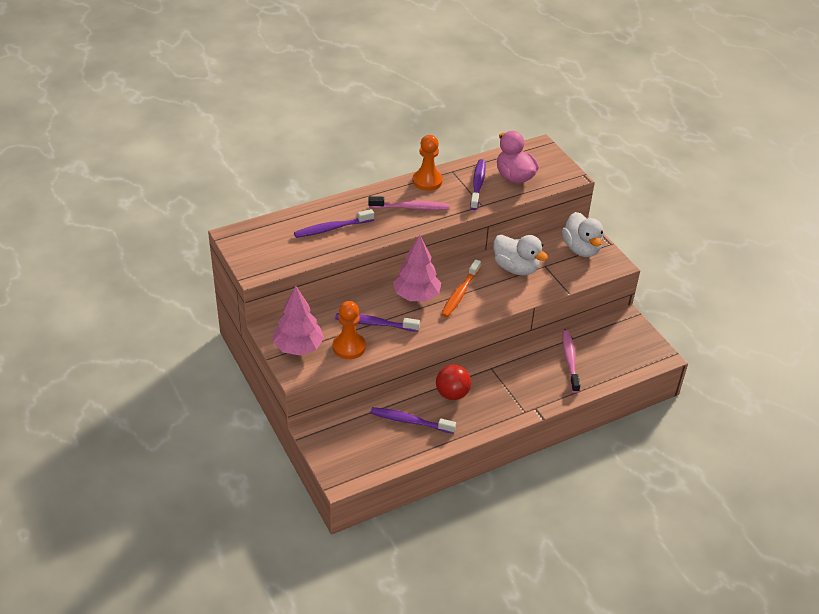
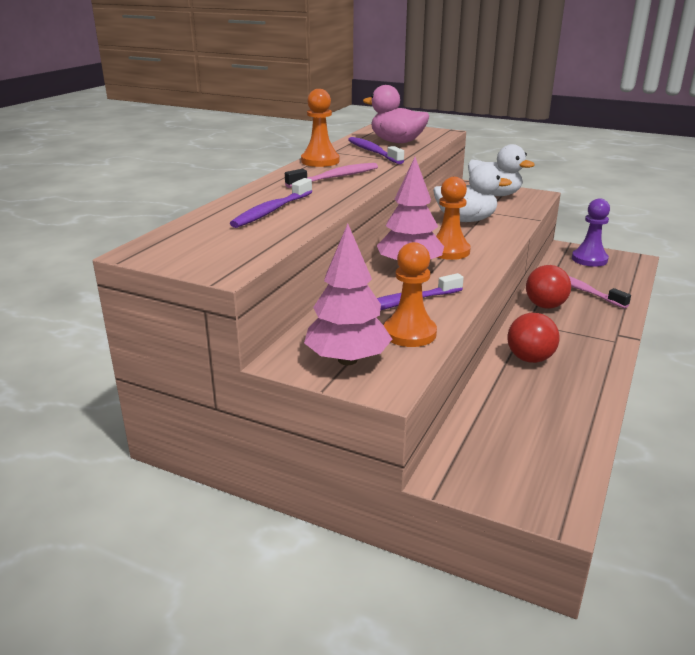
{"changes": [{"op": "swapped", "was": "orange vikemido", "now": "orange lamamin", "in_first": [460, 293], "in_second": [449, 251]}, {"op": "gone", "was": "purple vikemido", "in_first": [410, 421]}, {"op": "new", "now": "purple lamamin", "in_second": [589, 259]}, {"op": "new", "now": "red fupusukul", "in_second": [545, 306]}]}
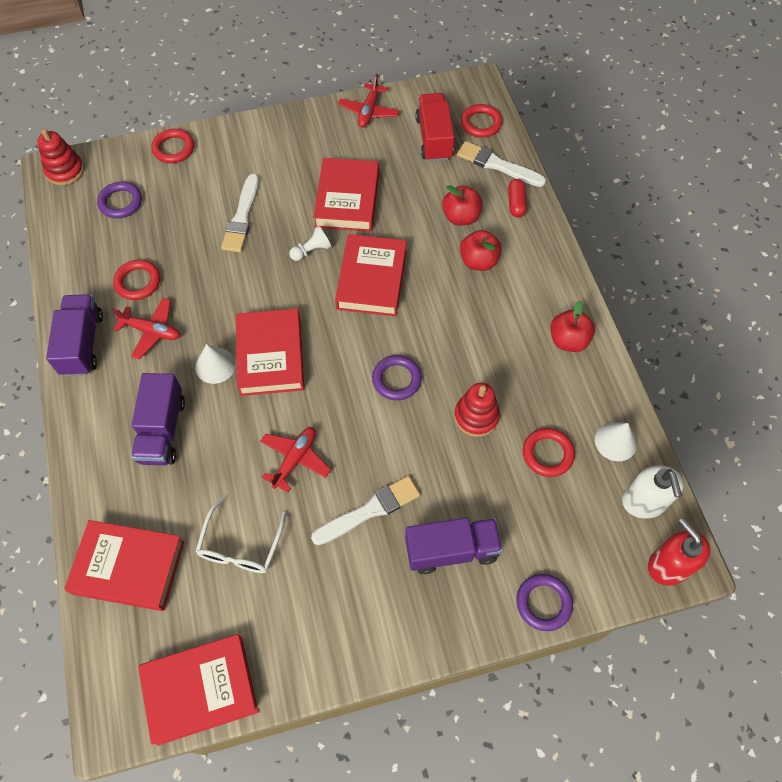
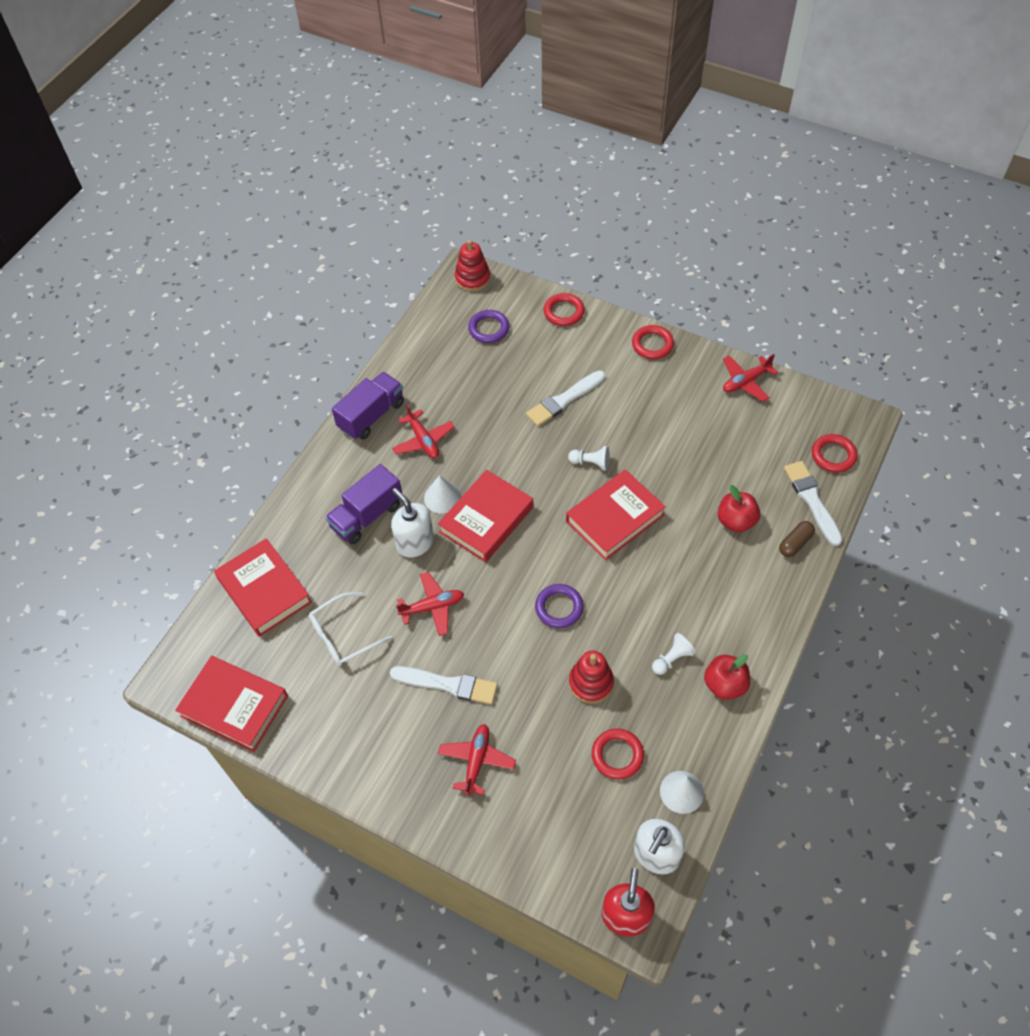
{"changes": [{"op": "gone", "was": "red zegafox", "in_first": [434, 138]}, {"op": "gone", "was": "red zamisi", "in_first": [347, 199]}, {"op": "repainted", "was": "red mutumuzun", "now": "brown mutumuzun", "in_first": [516, 203], "in_second": [795, 543]}, {"op": "gone", "was": "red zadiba", "in_first": [478, 261]}, {"op": "shifted", "was": "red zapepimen", "in_first": [138, 282], "in_second": [652, 344]}, {"op": "swapped", "was": "purple zegafox", "now": "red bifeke", "in_first": [451, 550], "in_second": [476, 761]}, {"op": "gone", "was": "purple zapepimen", "in_first": [543, 603]}, {"op": "new", "now": "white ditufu", "in_second": [415, 542]}, {"op": "new", "now": "white lamamin", "in_second": [672, 659]}]}
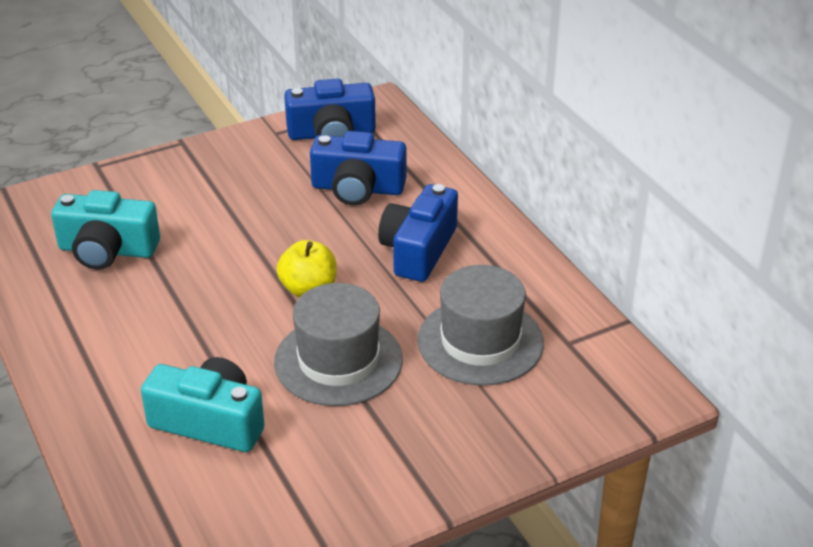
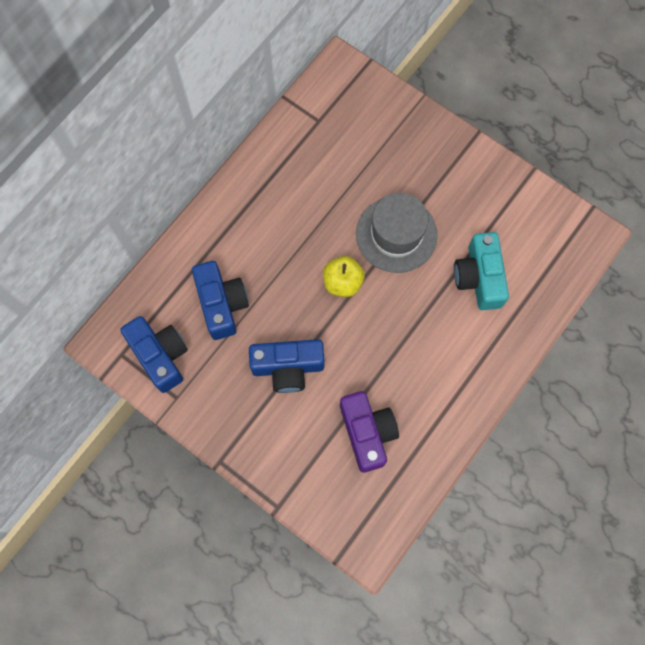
{"changes": [{"op": "shifted", "was": "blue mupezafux", "in_first": [418, 250], "in_second": [288, 367]}, {"op": "repainted", "was": "turquoise mupezafux", "now": "purple mupezafux", "in_first": [107, 250], "in_second": [367, 433]}, {"op": "gone", "was": "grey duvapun", "in_first": [480, 341]}]}
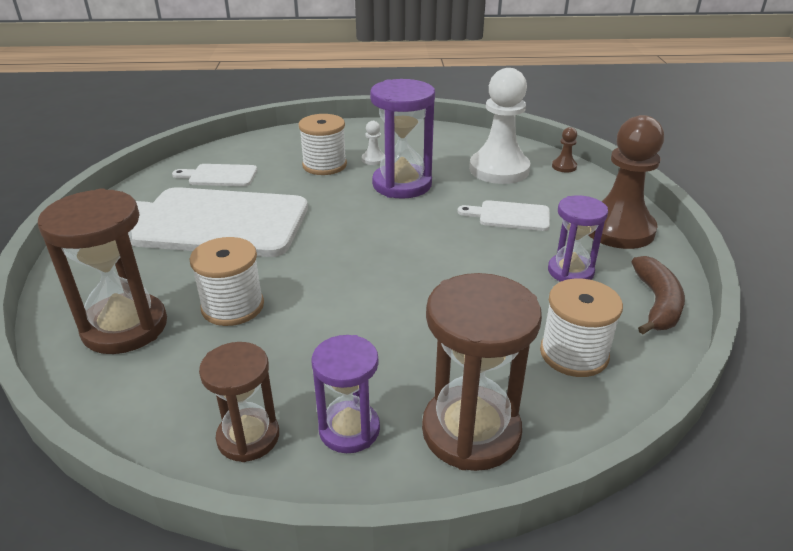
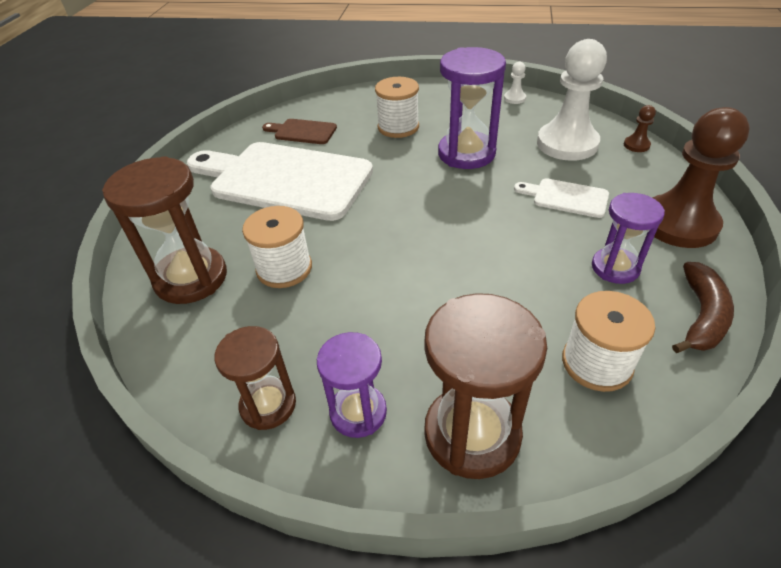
{"changes": [{"op": "shifted", "was": "white lamamin", "in_first": [373, 159], "in_second": [514, 98]}, {"op": "repainted", "was": "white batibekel", "now": "brown batibekel", "in_first": [219, 176], "in_second": [302, 132]}]}
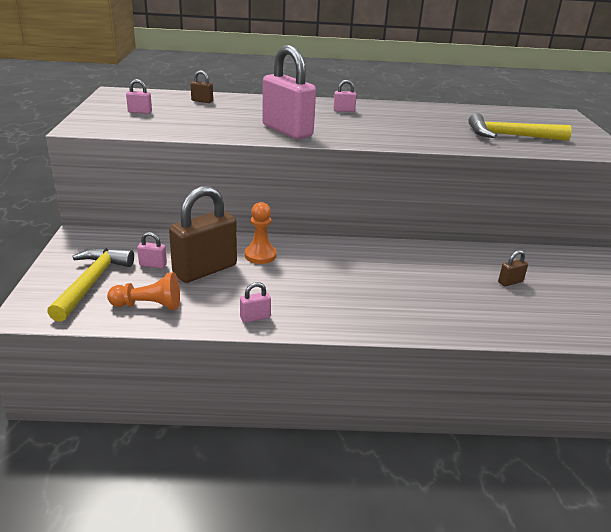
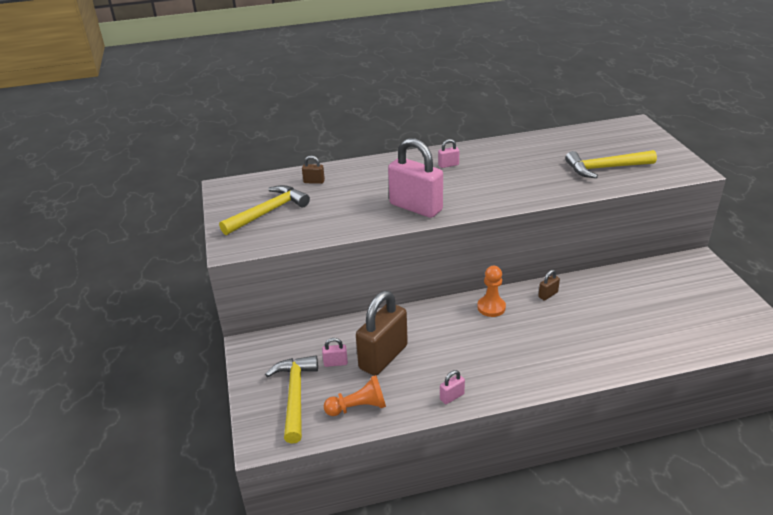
{"changes": [{"op": "swapped", "was": "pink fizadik", "now": "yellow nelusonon", "in_first": [140, 112], "in_second": [268, 212]}, {"op": "shifted", "was": "orange lamamin", "in_first": [260, 255], "in_second": [491, 307]}, {"op": "shifted", "was": "brown fizadik", "in_first": [510, 282], "in_second": [548, 295]}]}
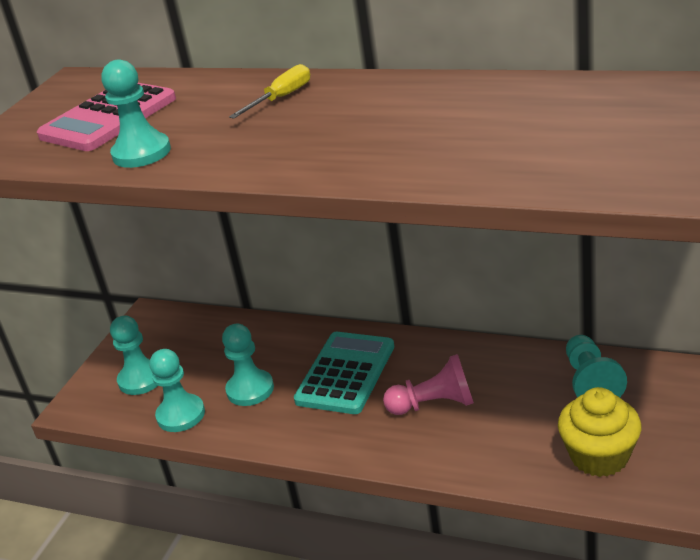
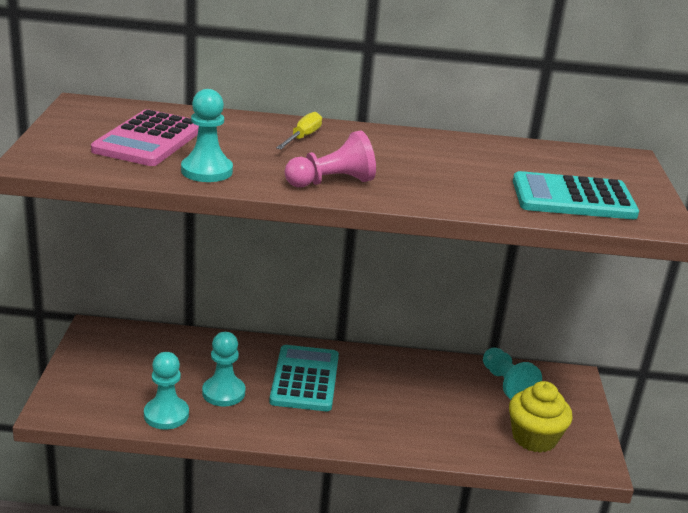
{"changes": [{"op": "gone", "was": "turquoise lamamin", "in_first": [141, 379]}, {"op": "shifted", "was": "pink lamamin", "in_first": [434, 404], "in_second": [331, 182]}, {"op": "new", "now": "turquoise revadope", "in_second": [573, 198]}]}
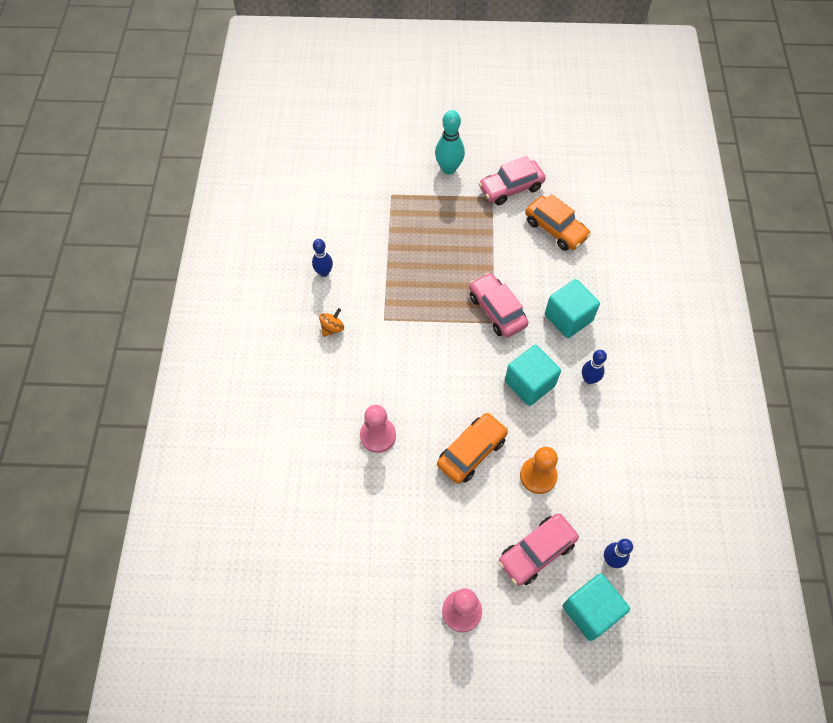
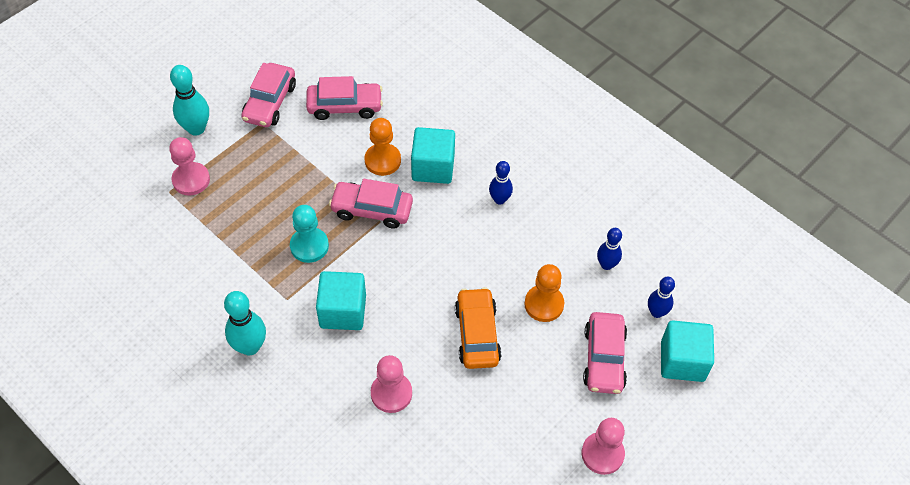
{"changes": [{"op": "repainted", "was": "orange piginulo", "now": "pink piginulo", "in_first": [555, 229], "in_second": [345, 106]}, {"op": "shifted", "was": "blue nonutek", "in_first": [324, 272], "in_second": [606, 265]}, {"op": "swapped", "was": "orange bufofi", "now": "turquoise nonutek", "in_first": [332, 328], "in_second": [250, 346]}, {"op": "shifted", "was": "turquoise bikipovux", "in_first": [529, 383], "in_second": [343, 311]}, {"op": "new", "now": "orange lamamin", "in_second": [382, 160]}, {"op": "new", "now": "pink lamamin", "in_second": [191, 180]}, {"op": "new", "now": "turquoise lamamin", "in_second": [309, 246]}]}
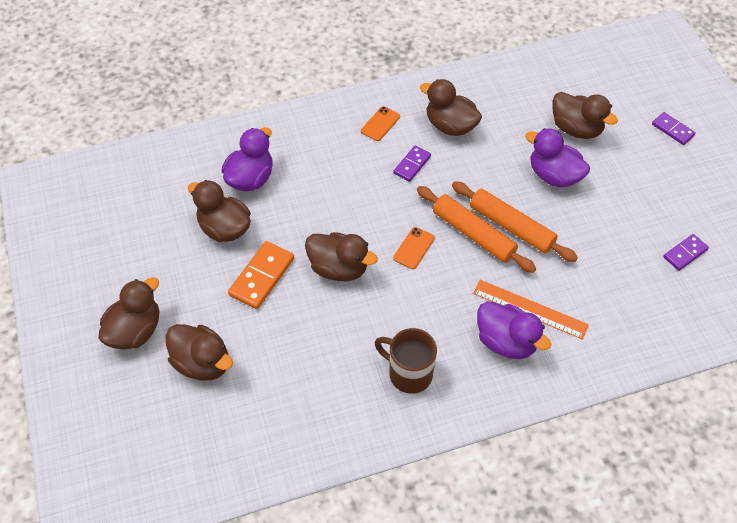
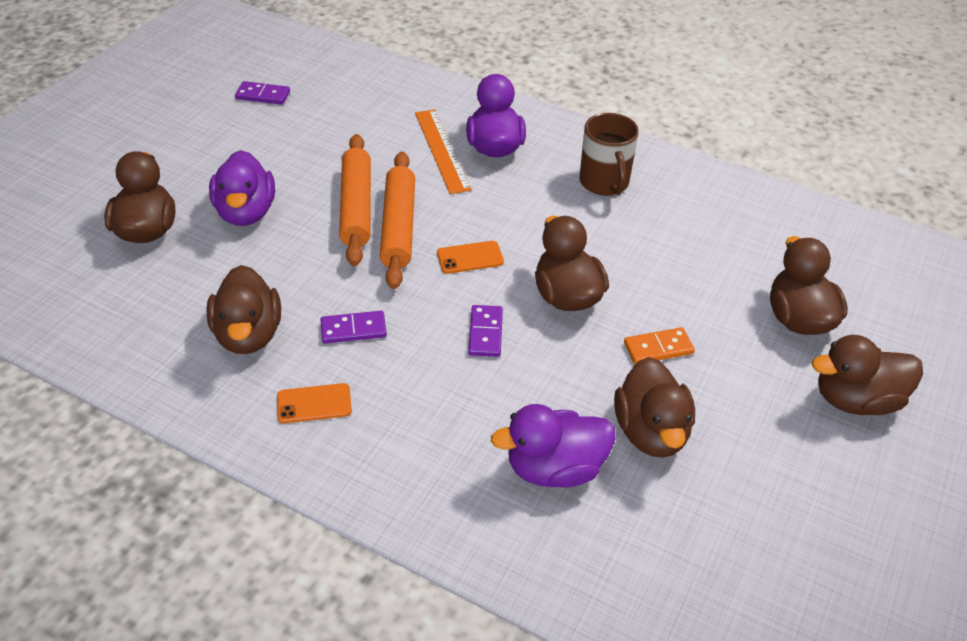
{"changes": [{"op": "shifted", "was": "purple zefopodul", "in_first": [672, 130], "in_second": [485, 333]}, {"op": "scaled", "was": "orange zefopodul", "in_first": [261, 276], "in_second": [658, 348], "ratio": 0.63}]}
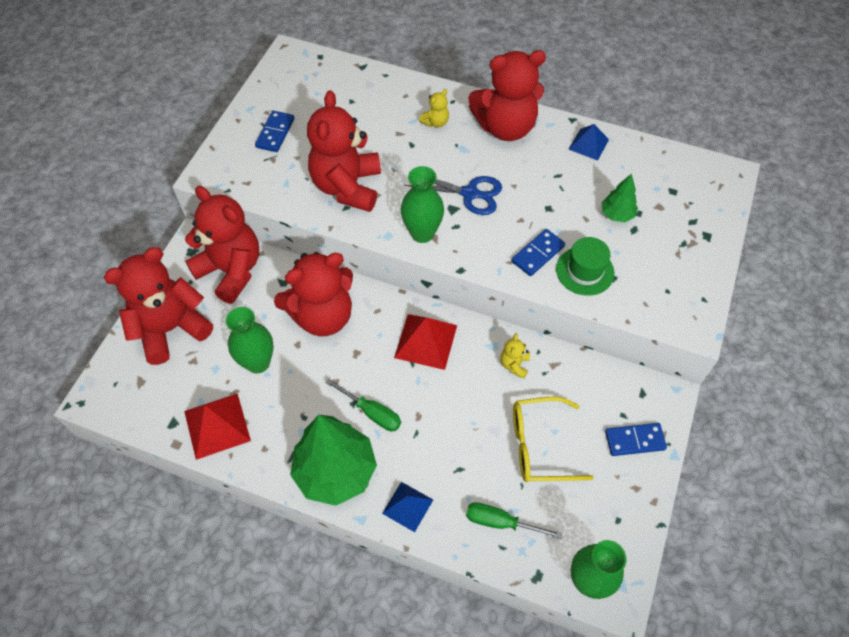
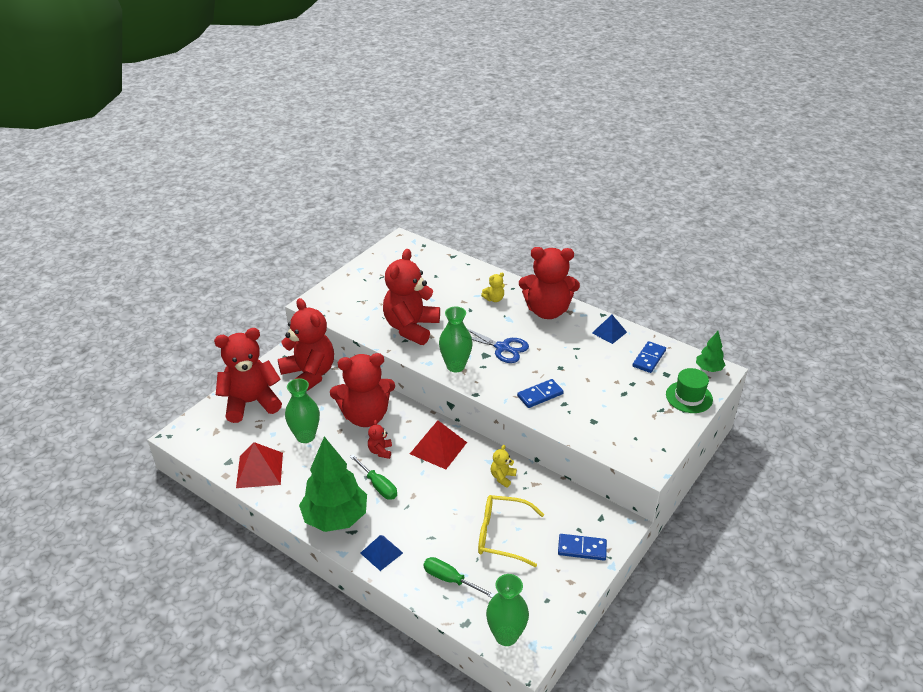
{"changes": [{"op": "shifted", "was": "blue zefopodul", "in_first": [275, 133], "in_second": [649, 358]}, {"op": "shifted", "was": "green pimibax", "in_first": [617, 214], "in_second": [708, 369]}, {"op": "shifted", "was": "green duvapun", "in_first": [585, 271], "in_second": [689, 397]}, {"op": "new", "now": "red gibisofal", "in_second": [380, 451]}]}
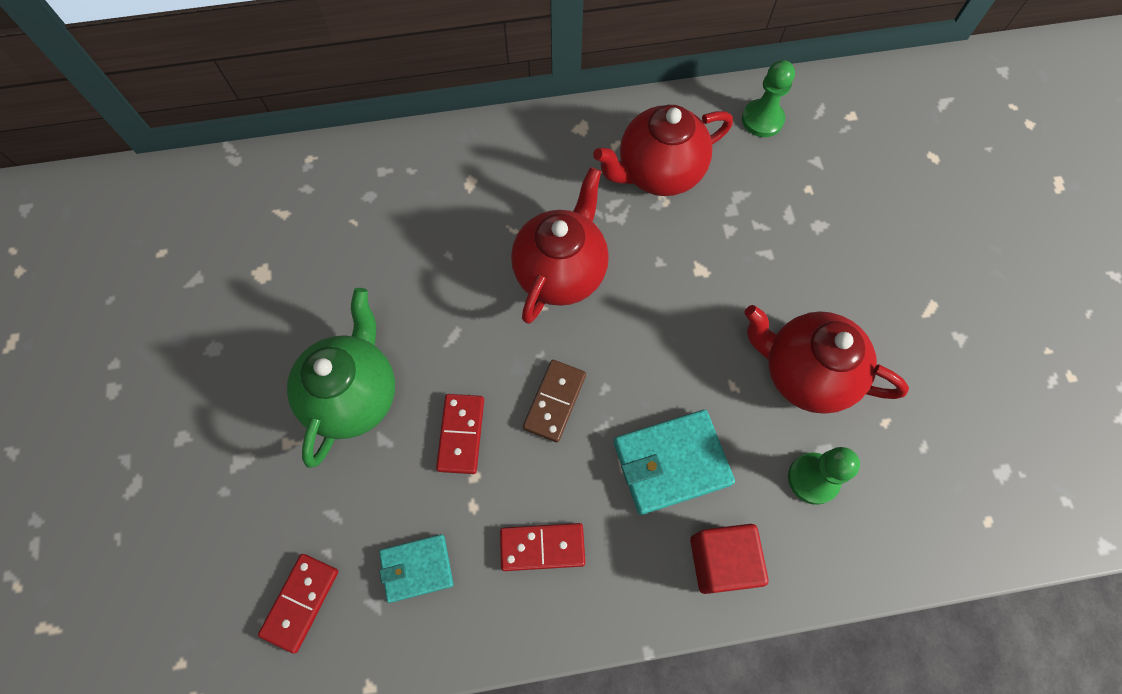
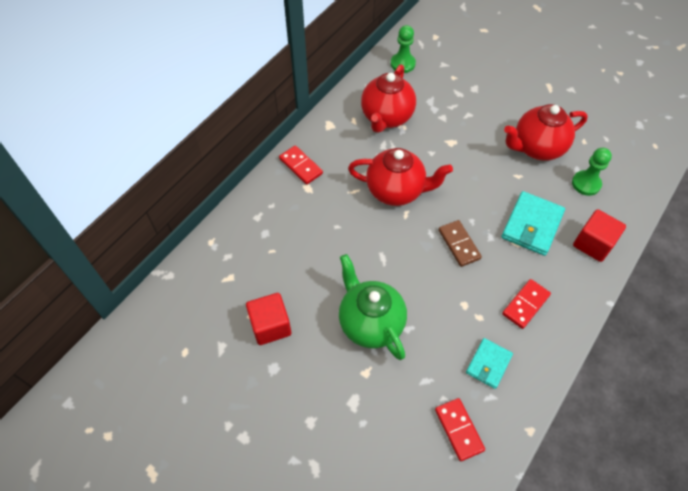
{"changes": [{"op": "rotated", "was": "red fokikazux", "in_first": [561, 272], "in_second": [396, 191], "clockwise": 120}, {"op": "shifted", "was": "red zefopodul", "in_first": [461, 434], "in_second": [301, 166]}, {"op": "new", "now": "red bikipovux", "in_second": [270, 326]}]}
